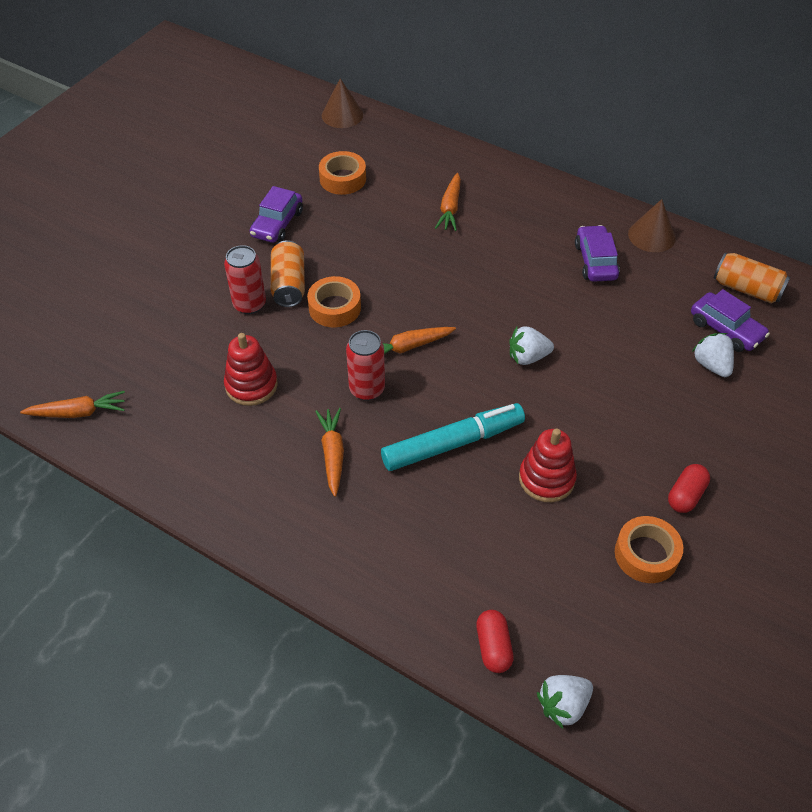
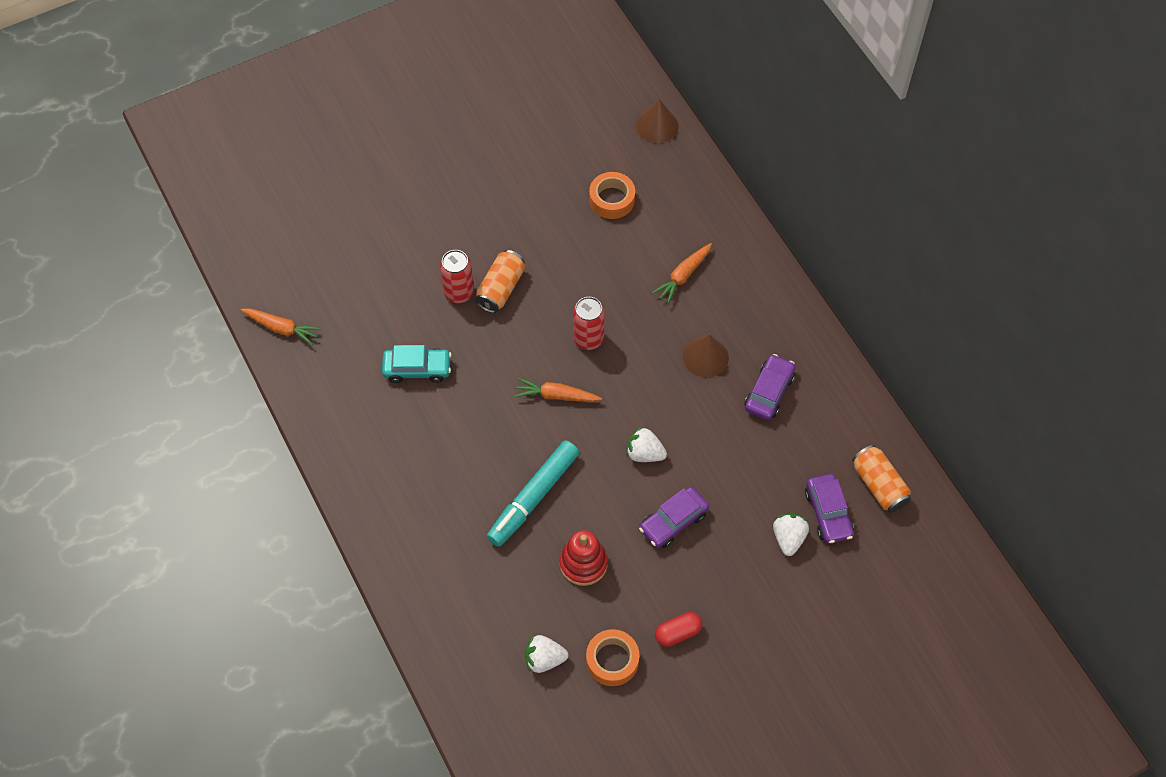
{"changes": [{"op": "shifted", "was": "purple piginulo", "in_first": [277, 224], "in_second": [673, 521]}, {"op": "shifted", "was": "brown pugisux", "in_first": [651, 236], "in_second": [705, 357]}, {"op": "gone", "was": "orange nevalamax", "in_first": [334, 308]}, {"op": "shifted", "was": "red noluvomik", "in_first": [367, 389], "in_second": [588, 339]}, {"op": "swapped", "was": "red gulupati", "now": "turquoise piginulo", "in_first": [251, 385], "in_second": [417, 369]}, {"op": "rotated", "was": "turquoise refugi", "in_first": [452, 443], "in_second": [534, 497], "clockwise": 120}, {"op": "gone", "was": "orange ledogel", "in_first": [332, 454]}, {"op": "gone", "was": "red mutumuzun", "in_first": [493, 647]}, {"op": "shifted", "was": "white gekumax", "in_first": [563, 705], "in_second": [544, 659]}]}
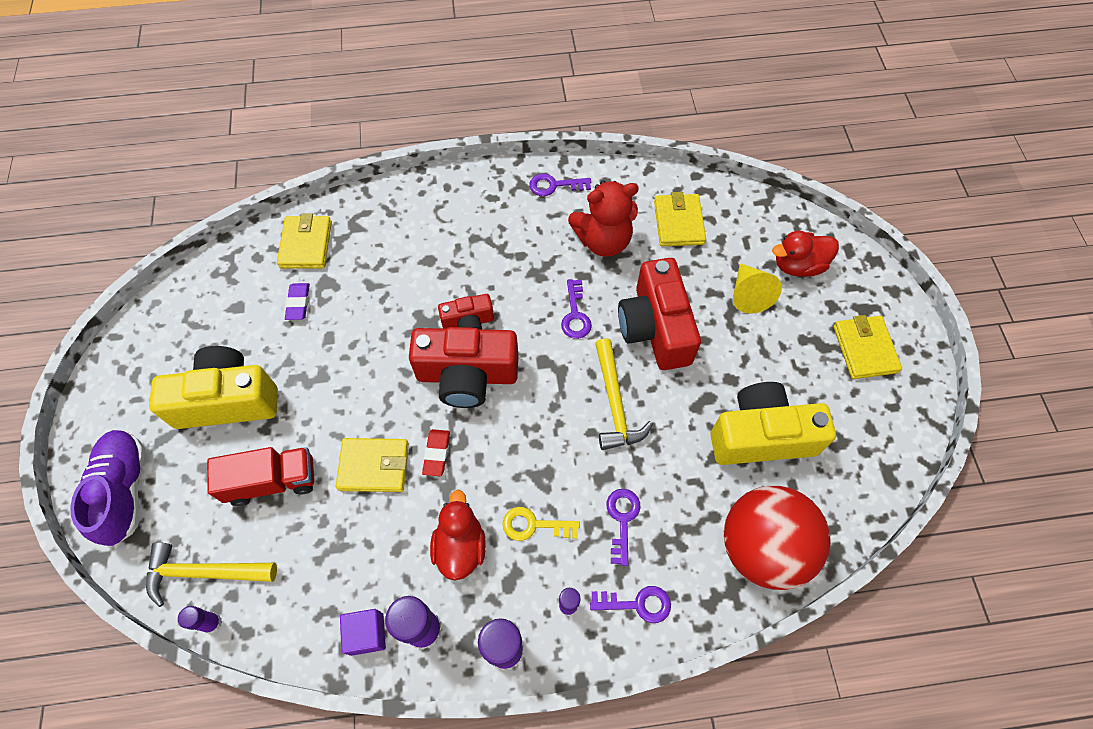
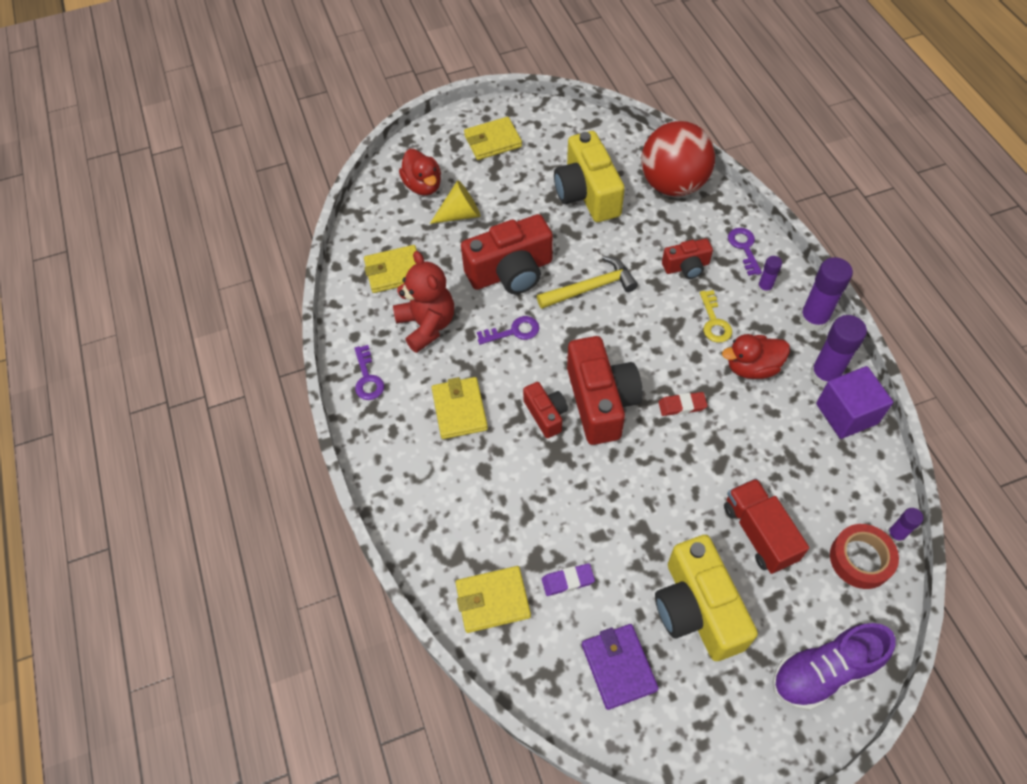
{"changes": [{"op": "shifted", "was": "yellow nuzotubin", "in_first": [374, 466], "in_second": [459, 410]}, {"op": "swapped", "was": "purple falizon", "now": "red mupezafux", "in_first": [622, 519], "in_second": [686, 267]}, {"op": "swapped", "was": "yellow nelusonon", "now": "red nevalamax", "in_first": [204, 573], "in_second": [860, 559]}, {"op": "scaled", "was": "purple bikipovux", "in_first": [367, 634], "in_second": [846, 413], "ratio": 1.54}, {"op": "new", "now": "purple nuzotubin", "in_second": [618, 667]}]}
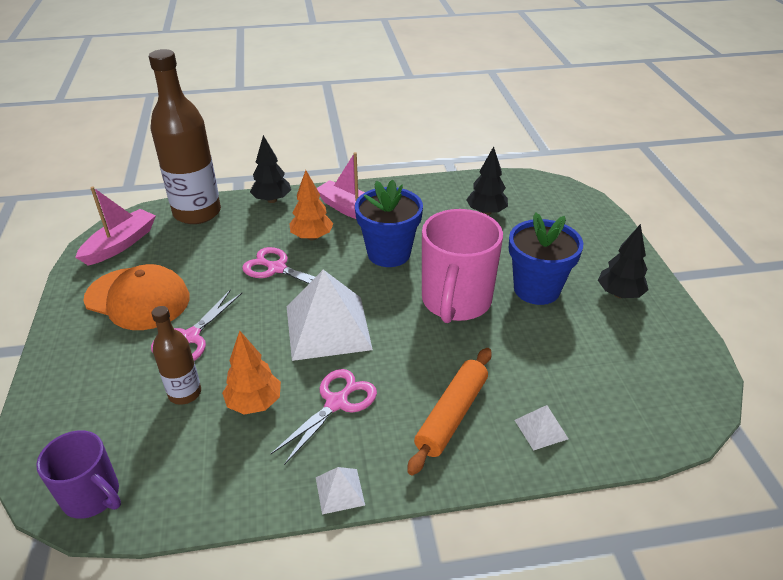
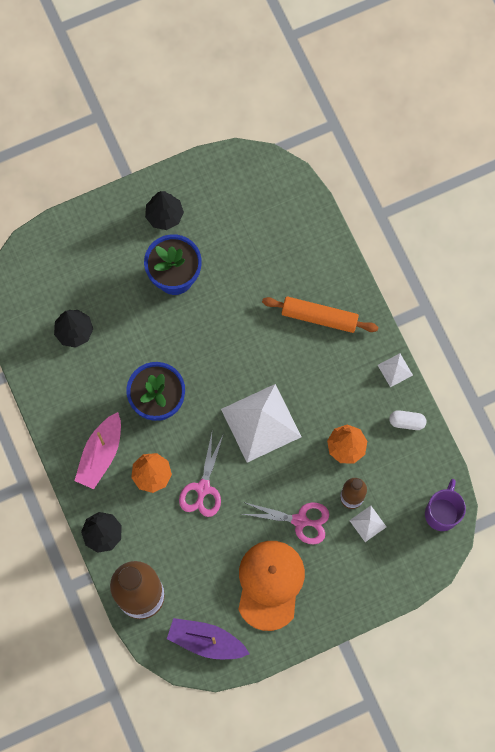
{"changes": [{"op": "repainted", "was": "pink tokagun", "now": "purple tokagun", "in_first": [120, 244], "in_second": [206, 641]}, {"op": "gone", "was": "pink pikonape", "in_first": [455, 302]}, {"op": "gone", "was": "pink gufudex", "in_first": [336, 403]}, {"op": "shifted", "was": "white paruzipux", "in_first": [541, 429], "in_second": [368, 523]}, {"op": "new", "now": "white mutumuzun", "in_second": [407, 422]}]}
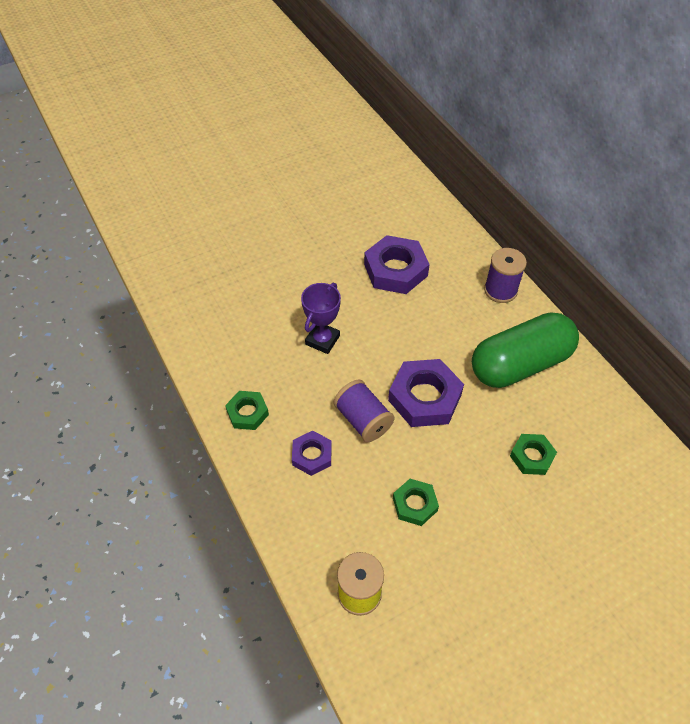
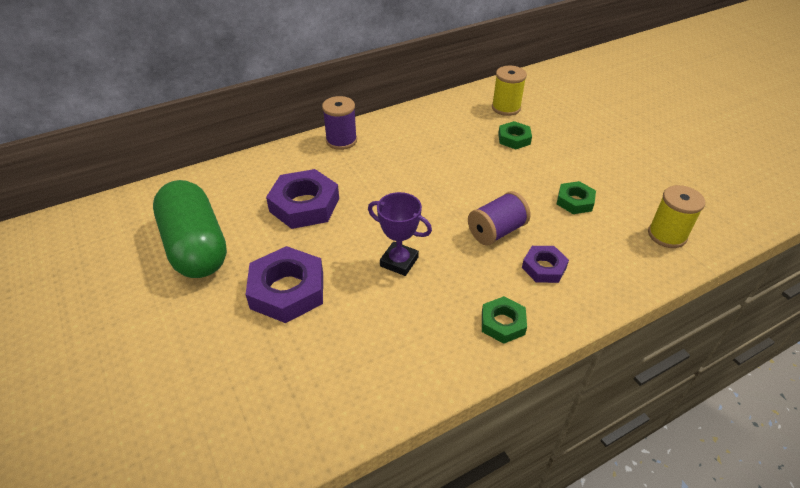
{"changes": [{"op": "shifted", "was": "green mutumuzun", "in_first": [520, 364], "in_second": [195, 246]}, {"op": "shifted", "was": "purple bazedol", "in_first": [425, 397], "in_second": [287, 290]}, {"op": "new", "now": "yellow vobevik", "in_second": [506, 108]}]}
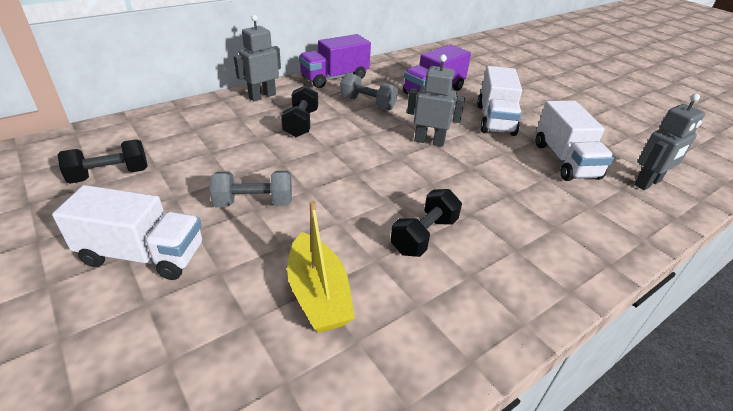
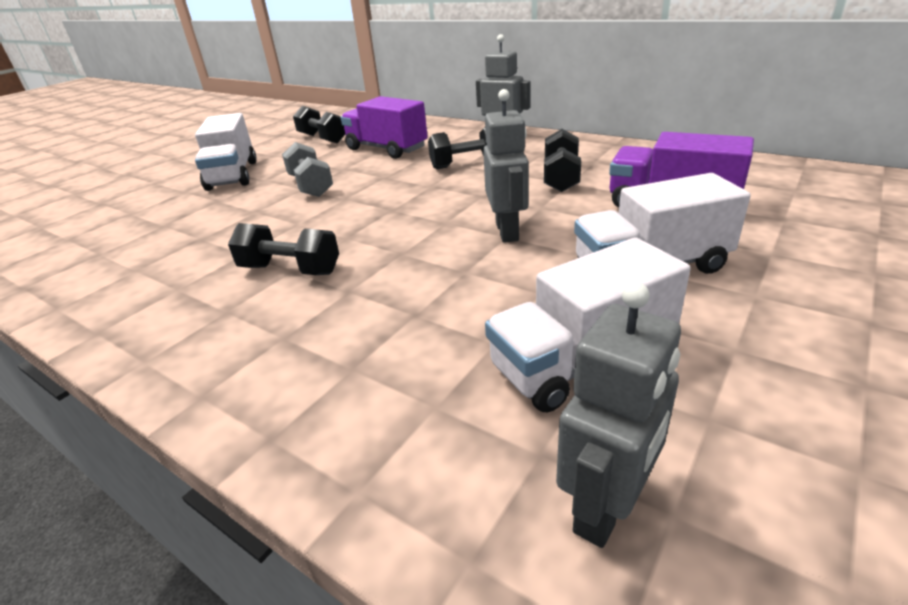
{"changes": [{"op": "shifted", "was": "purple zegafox", "in_first": [334, 78], "in_second": [386, 149]}, {"op": "repainted", "was": "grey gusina", "now": "black gusina", "in_first": [367, 103], "in_second": [561, 178]}, {"op": "rotated", "was": "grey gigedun", "in_first": [647, 183], "in_second": [606, 507], "clockwise": -90}, {"op": "gone", "was": "yellow tokagun", "in_first": [318, 294]}]}
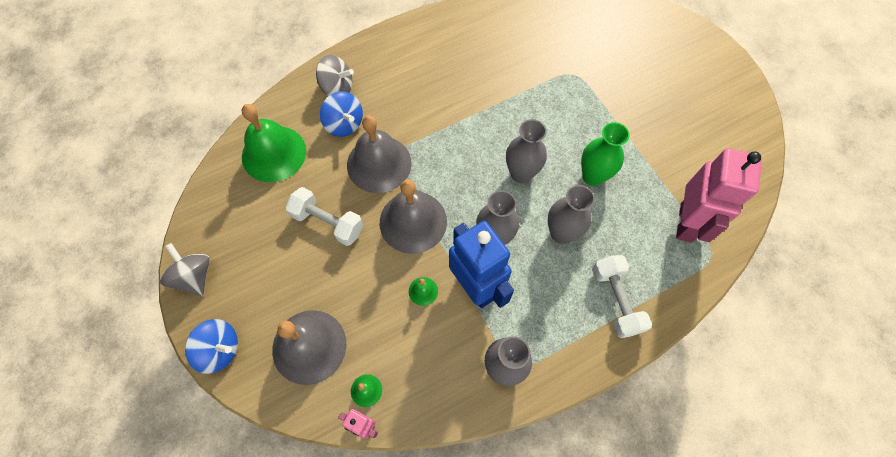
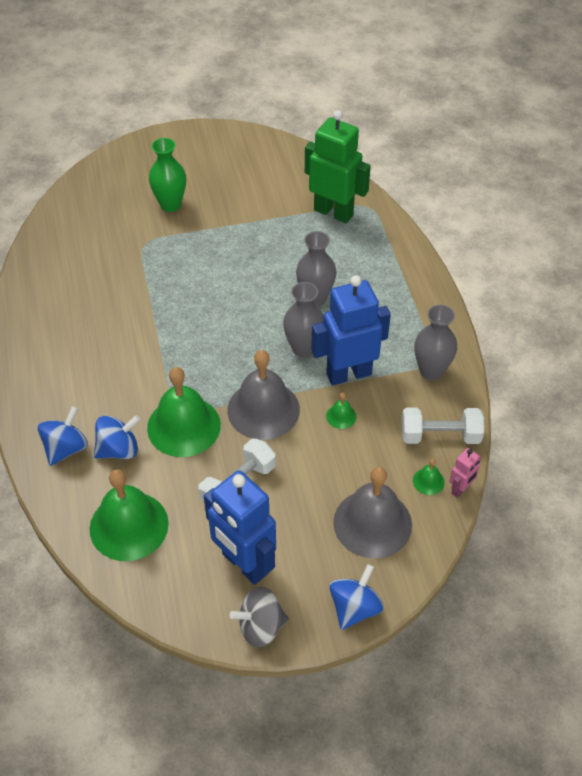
{"changes": [{"op": "repainted", "was": "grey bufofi", "now": "blue bufofi", "in_first": [337, 88], "in_second": [66, 448]}, {"op": "repainted", "was": "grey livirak", "now": "green livirak", "in_first": [379, 164], "in_second": [184, 426]}, {"op": "gone", "was": "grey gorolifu", "in_first": [521, 173]}, {"op": "shifted", "was": "green gorolifu", "in_first": [593, 176], "in_second": [170, 205]}, {"op": "repainted", "was": "pink gigedun", "now": "green gigedun", "in_first": [686, 222], "in_second": [333, 212]}, {"op": "shifted", "was": "white gusina", "in_first": [616, 300], "in_second": [440, 436]}, {"op": "new", "now": "blue gigedun", "in_second": [244, 564]}]}
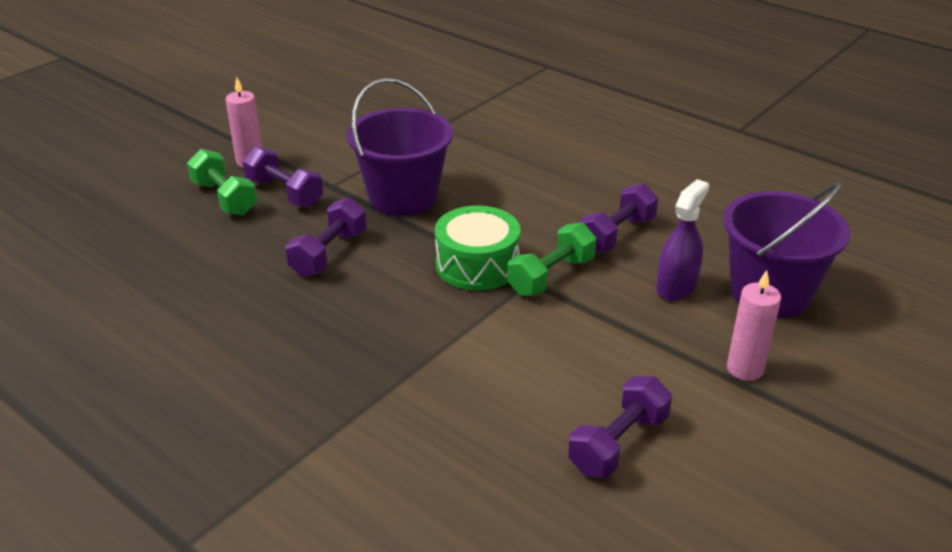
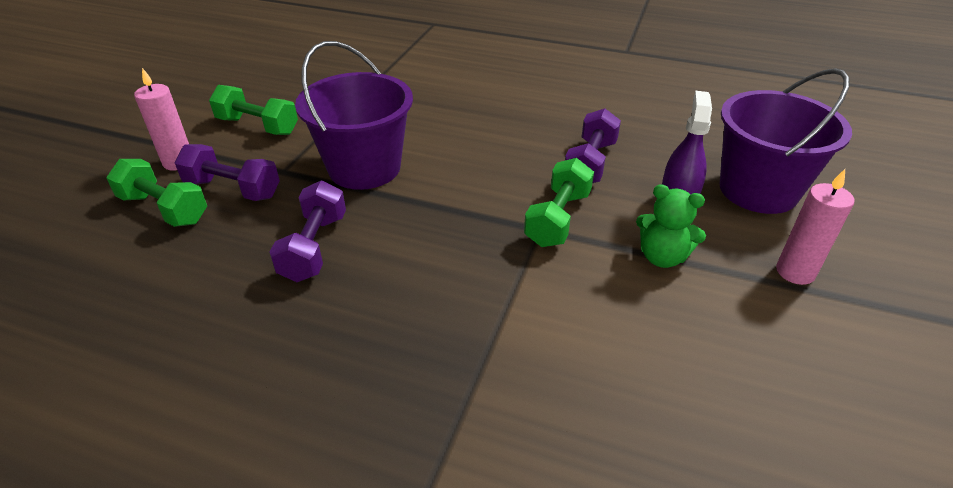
{"changes": [{"op": "gone", "was": "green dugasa", "in_first": [477, 265]}, {"op": "gone", "was": "purple gusina", "in_first": [618, 444]}, {"op": "new", "now": "green gusina", "in_second": [258, 126]}, {"op": "new", "now": "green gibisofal", "in_second": [662, 257]}]}
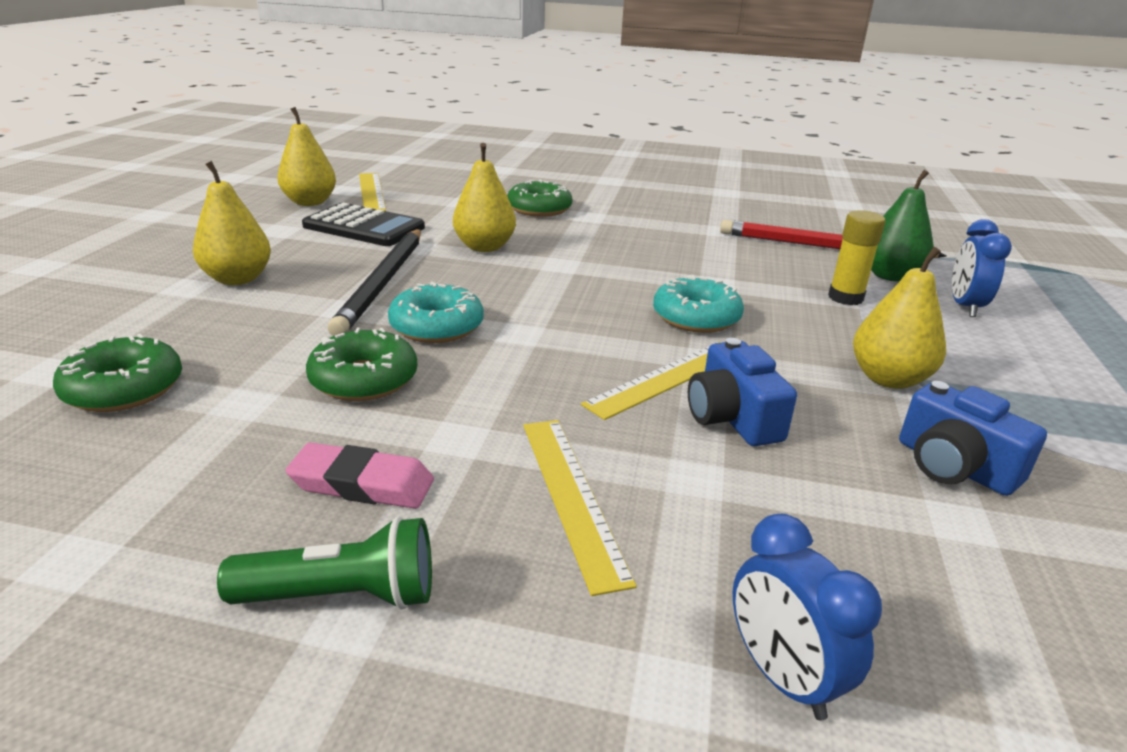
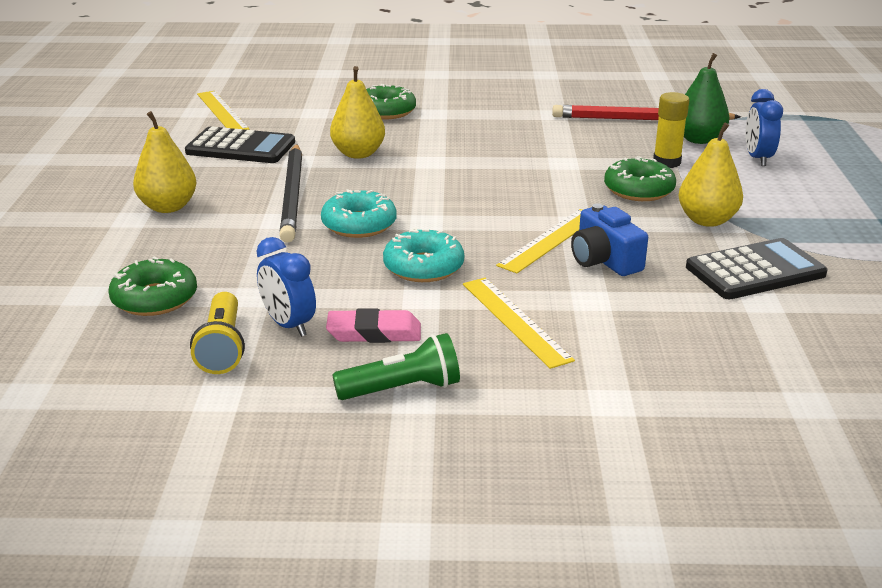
{"changes": [{"op": "gone", "was": "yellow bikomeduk", "in_first": [310, 202]}, {"op": "shifted", "was": "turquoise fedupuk", "in_first": [696, 317], "in_second": [423, 267]}, {"op": "shifted", "was": "green fedupuk", "in_first": [364, 379], "in_second": [638, 190]}, {"op": "swapped", "was": "blue mupezafux", "now": "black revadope", "in_first": [953, 466], "in_second": [755, 271]}, {"op": "shifted", "was": "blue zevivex", "in_first": [782, 676], "in_second": [288, 325]}, {"op": "new", "now": "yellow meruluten", "in_second": [222, 347]}]}
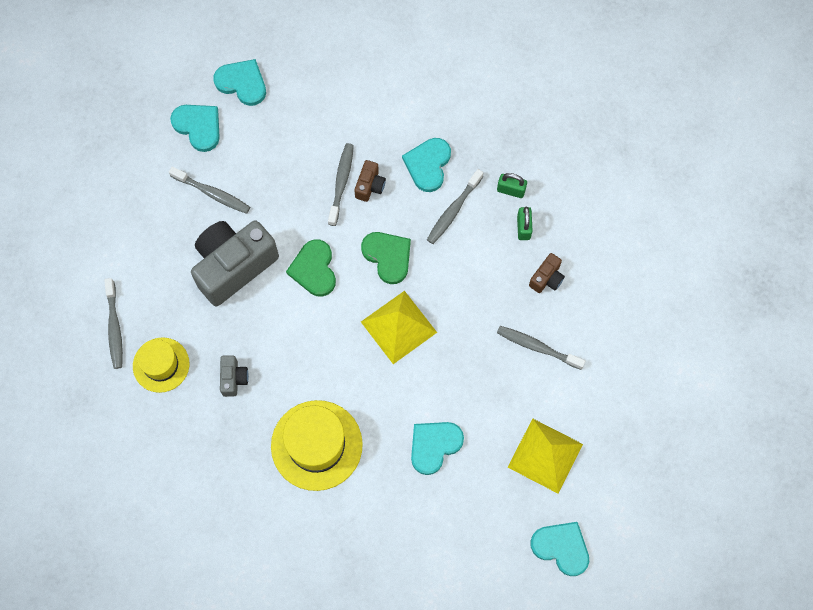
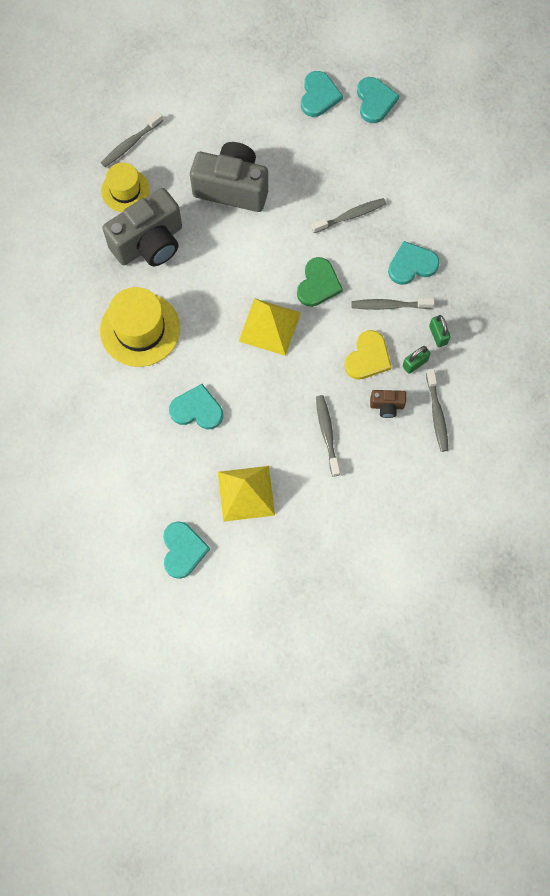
{"changes": [{"op": "gone", "was": "brown mupezafux", "in_first": [370, 186]}, {"op": "shifted", "was": "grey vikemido", "in_first": [212, 193], "in_second": [437, 414]}, {"op": "gone", "was": "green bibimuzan", "in_first": [314, 269]}, {"op": "scaled", "was": "grey mupezafux", "in_first": [233, 378], "in_second": [149, 243], "ratio": 2.29}, {"op": "new", "now": "yellow bibimuzan", "in_second": [368, 357]}]}
